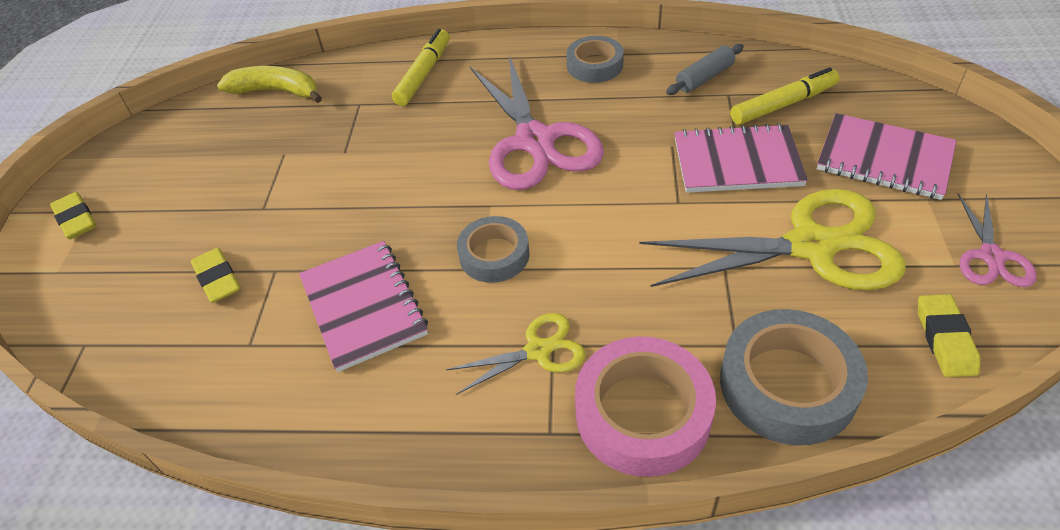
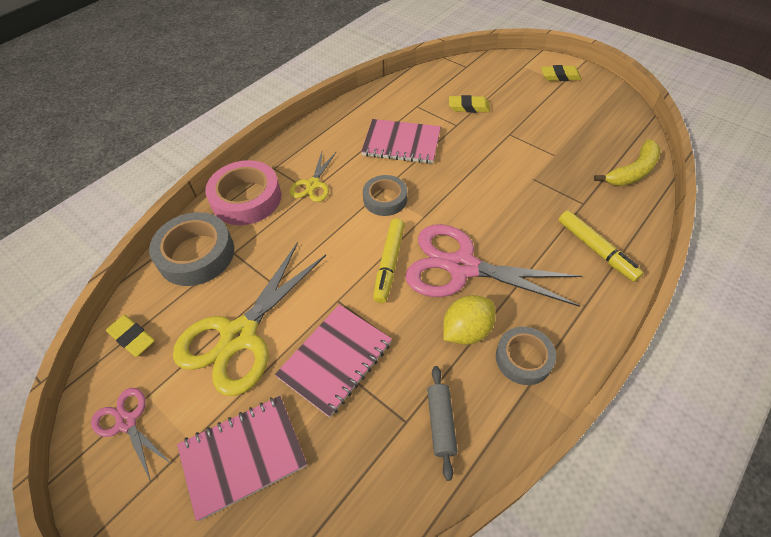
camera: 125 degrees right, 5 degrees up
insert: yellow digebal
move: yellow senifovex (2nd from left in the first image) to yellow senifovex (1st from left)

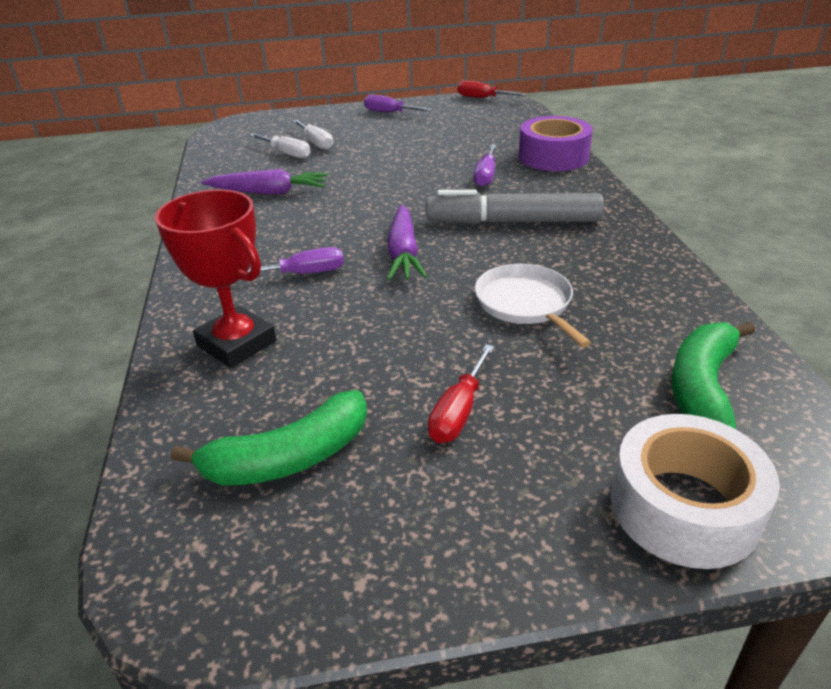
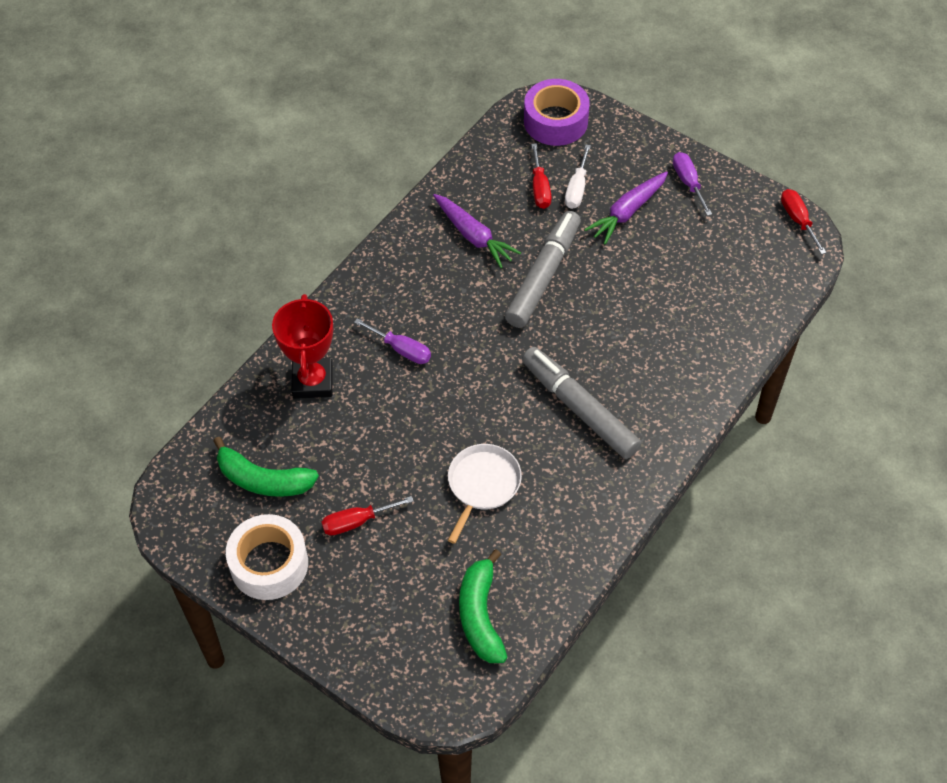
camera: 45 degrees right, 20 degrees up
delete: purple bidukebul (3rd from left)
insert: grey senifovex (1st from left)
move: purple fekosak (2nd from left); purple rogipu; white rogipu
recolor: white bidukebul (1st from left) to red bidukebul (2nd from left)
rotate: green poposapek (2nd from left) 75 degrees counterclockwise

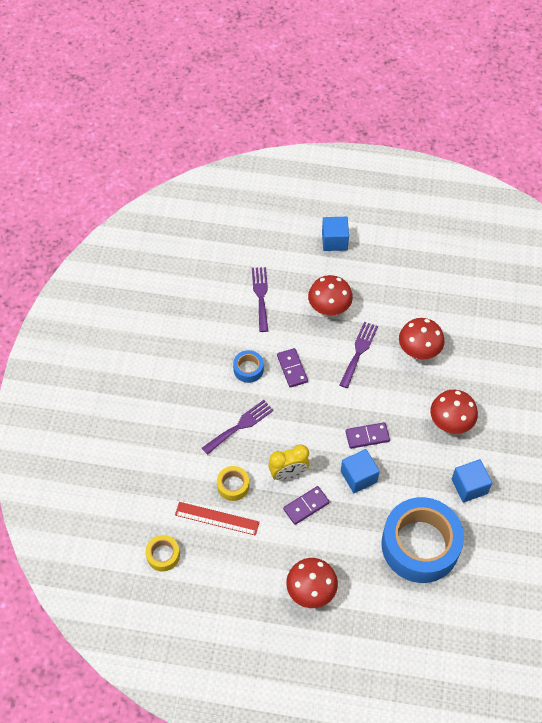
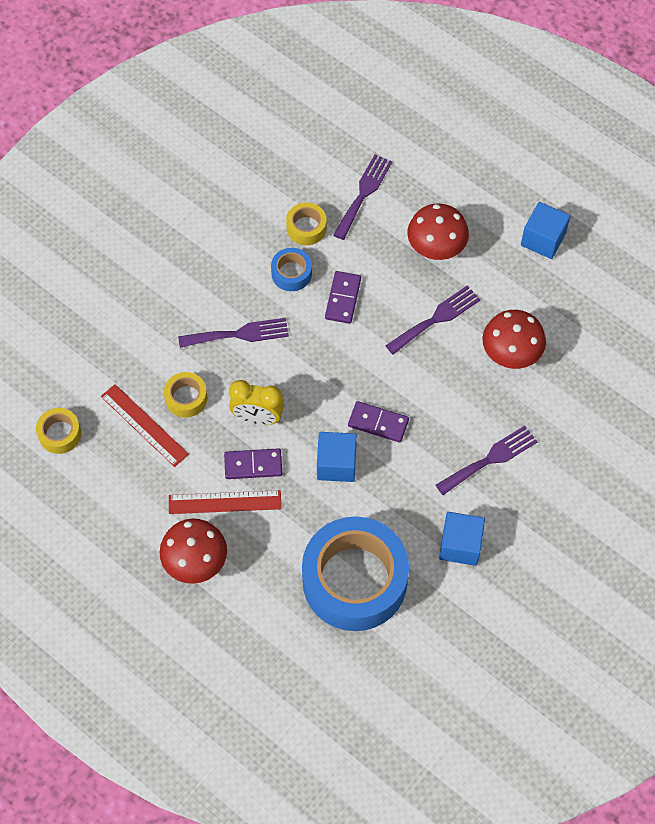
camera: 30 degrees right, 5 degrees up
insert: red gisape (2nd from left); yellow rogipu (3rd from left)
move: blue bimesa (1st from left in the first image) to blue bimesa (3rd from left)
replace: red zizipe (4th from left) to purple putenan (4th from left)

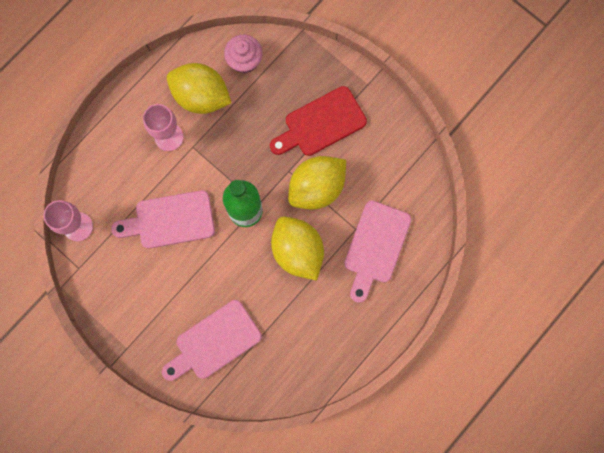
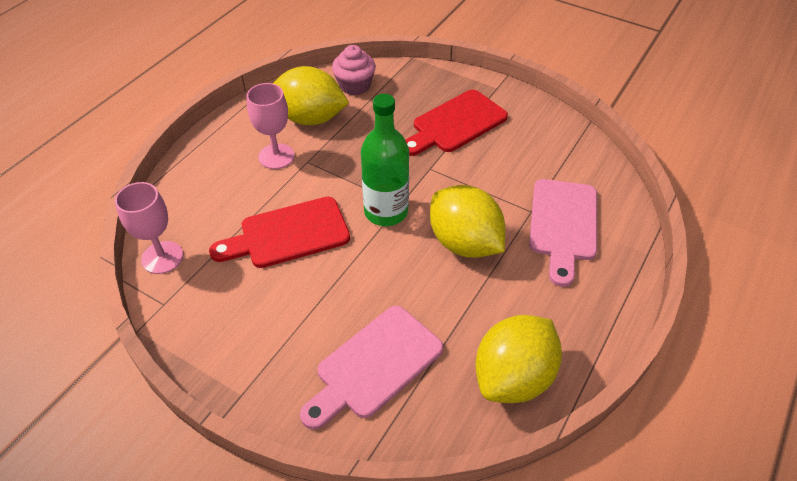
camera: 10 degrees left, 30 degrees down
move: yellow digebal (3rd from left)
recolor: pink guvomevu (1st from left) to red guvomevu (1st from left)

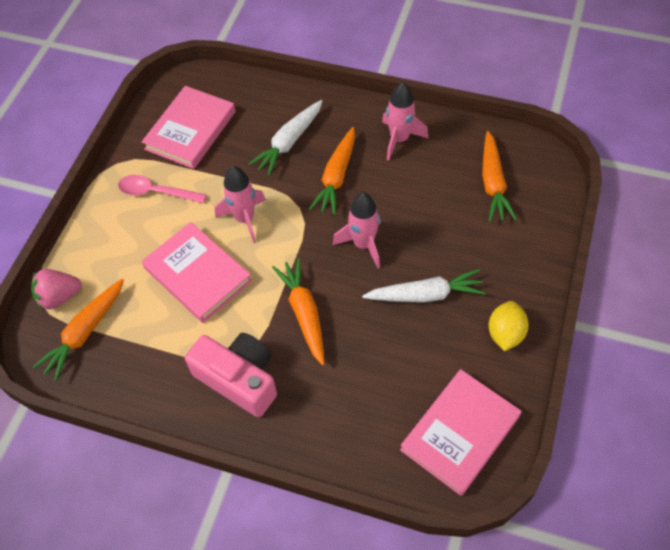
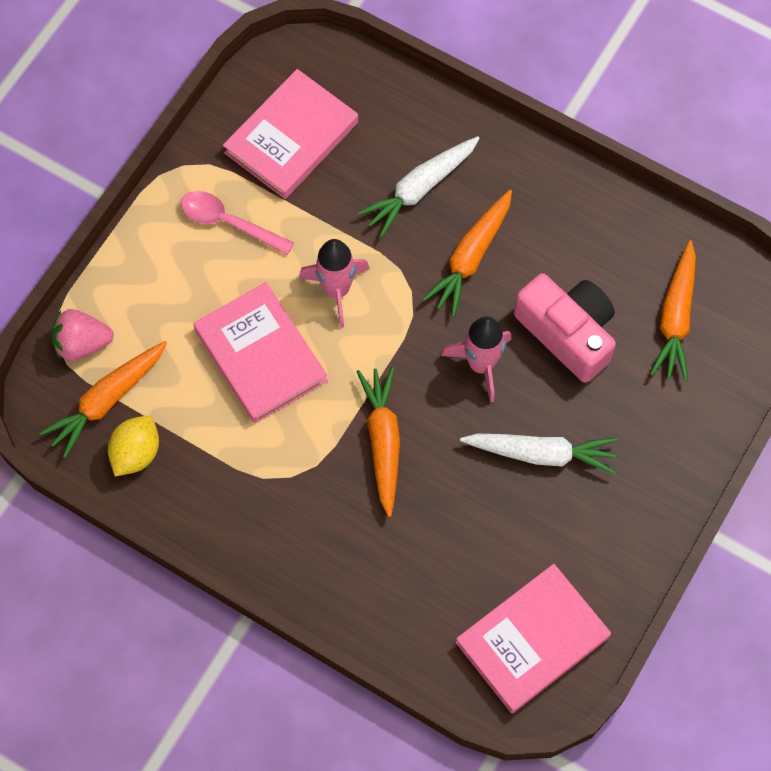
camera: 10 degrees right, 10 degrees up
delete: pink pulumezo (3rd from left)
move: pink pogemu; yellow digebal

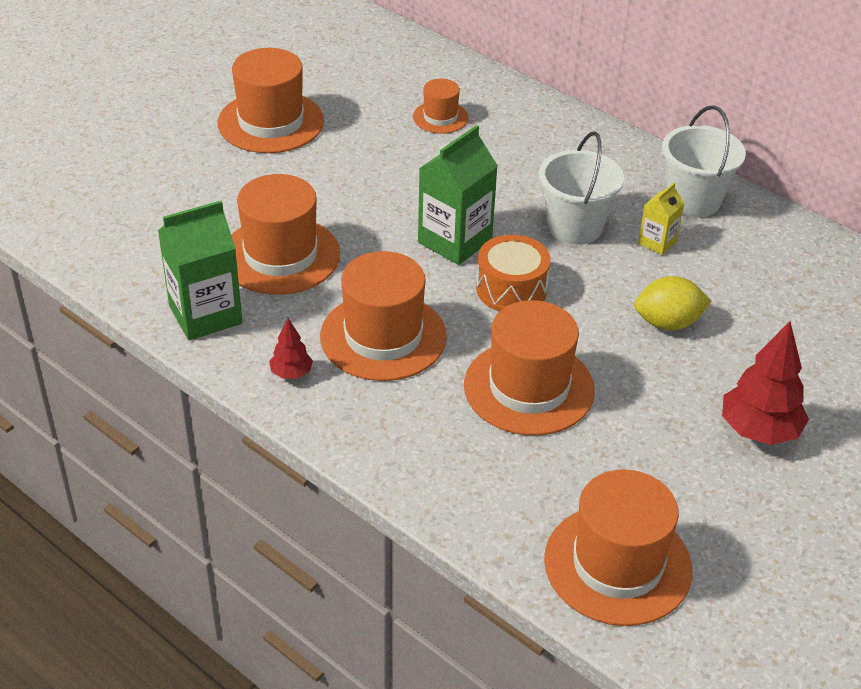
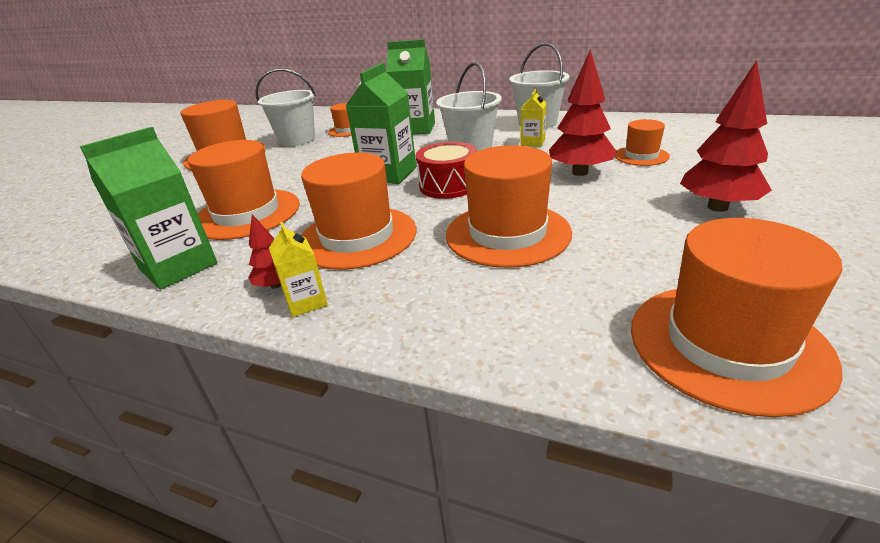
camera: 15 degrees left, 10 degrees down
insert: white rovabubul (1st from left); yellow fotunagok (1st from left); green fotunagok (3rd from left); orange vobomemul (6th from left)
replace: yellow digebal to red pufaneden (2nd from left)
recolor: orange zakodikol to red zakodikol

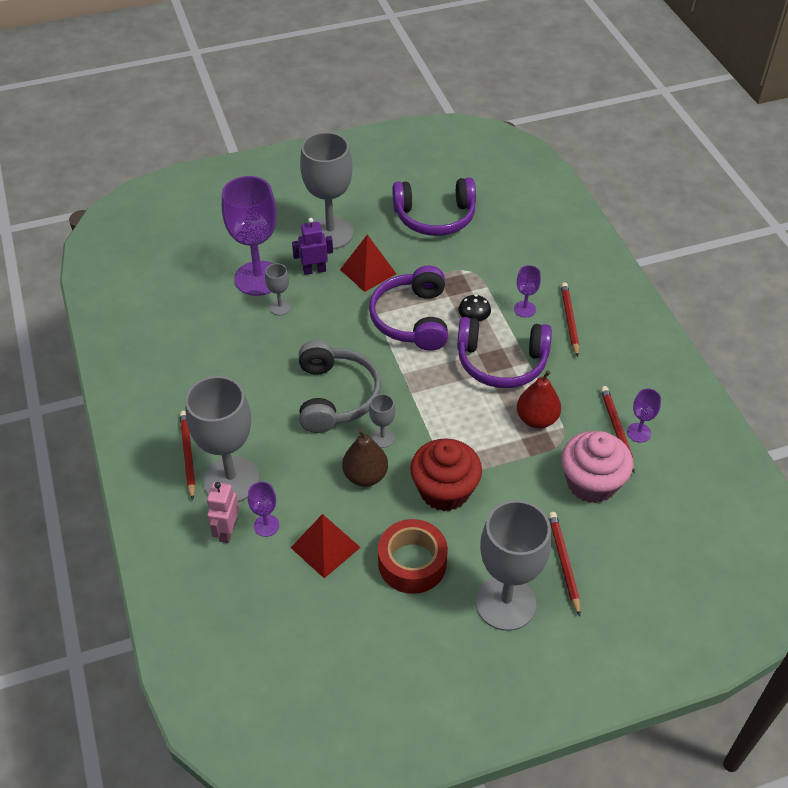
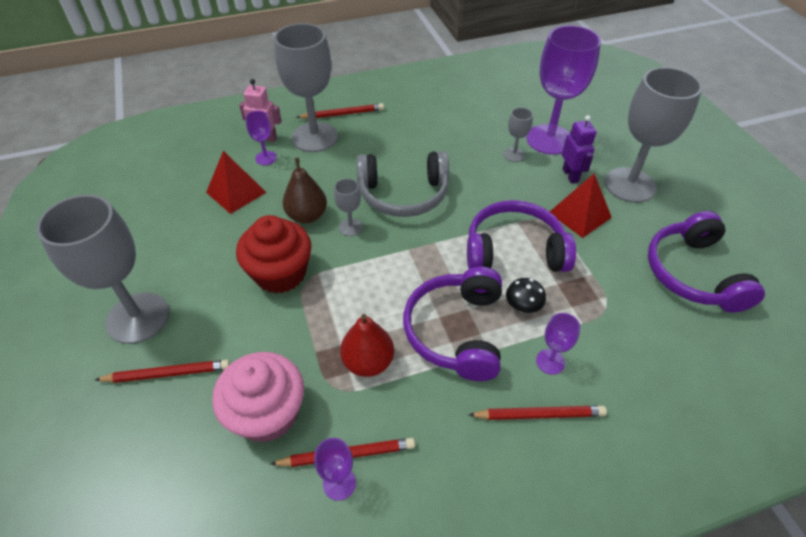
camera: 90 degrees right, 0 degrees up
delete: red rogipu

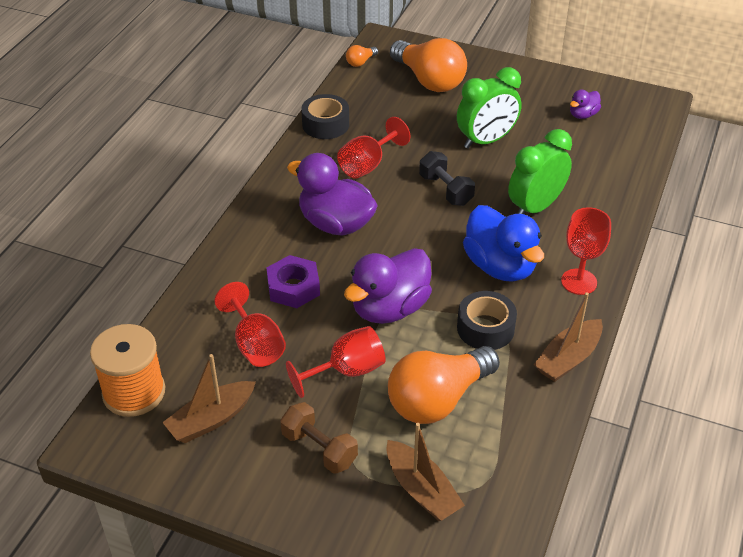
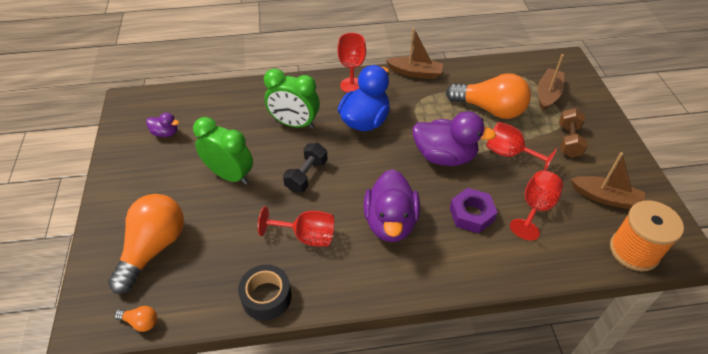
camera: 120 degrees left, 5 degrees up
delete: black rogipu (2nd from left)

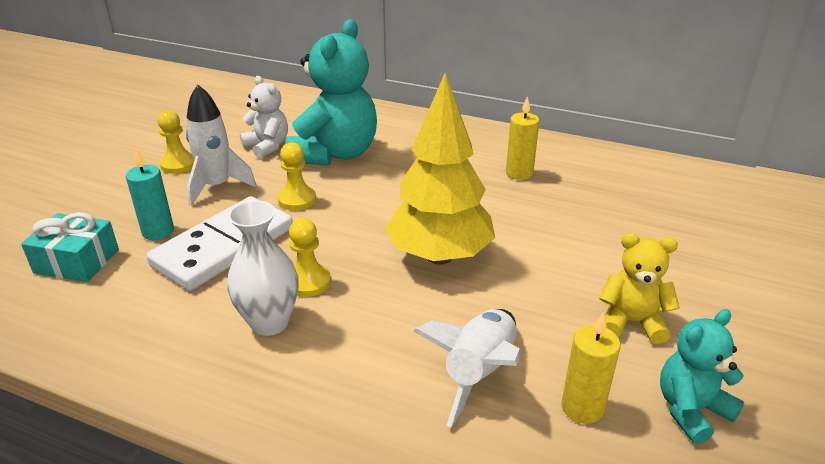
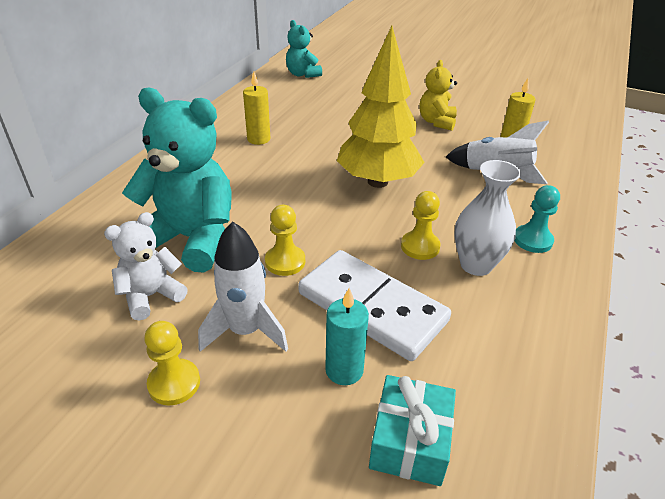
camera: 90 degrees left, 5 degrees up
insert: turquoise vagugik
move: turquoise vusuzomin (2nd from left)

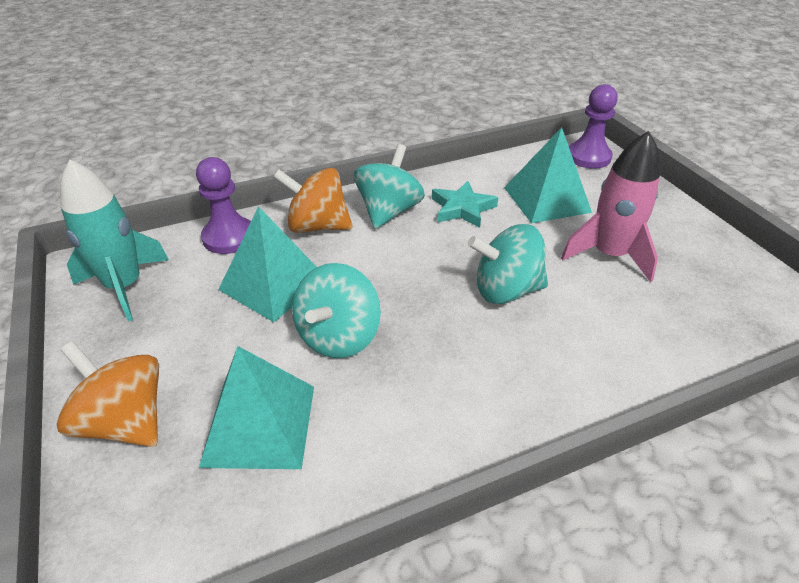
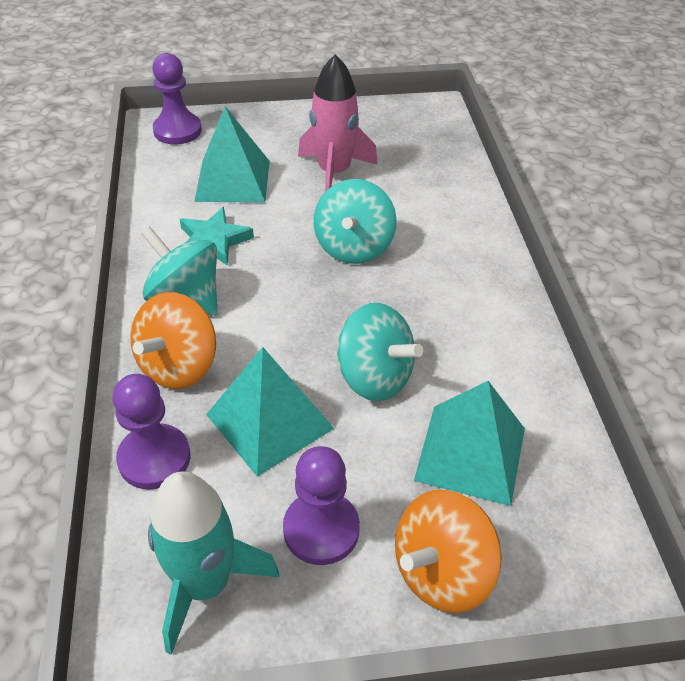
camera: 75 degrees left, 5 degrees up
insert: purple vagugik (3rd from left)

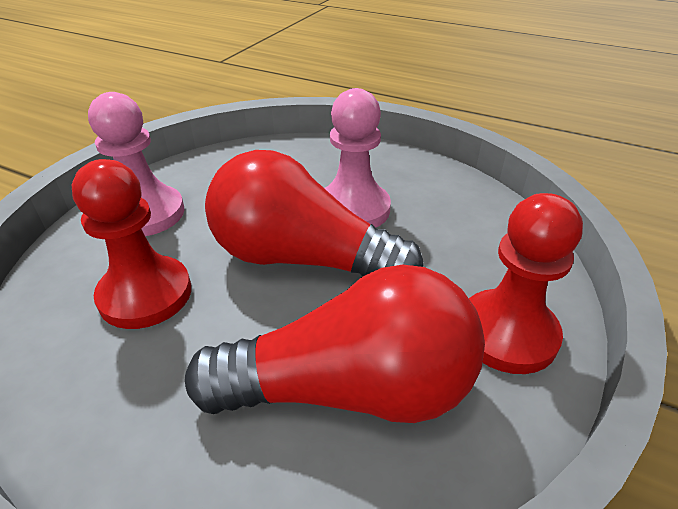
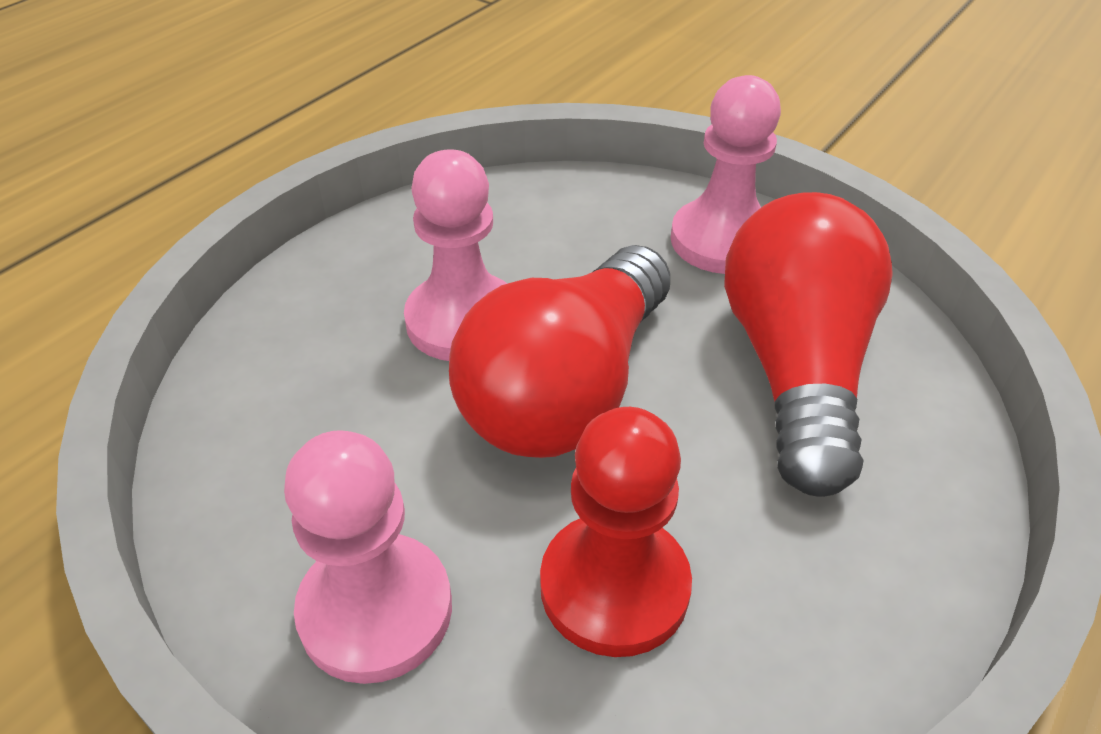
camera: 80 degrees left, 5 degrees up
recolor: red vagugik (2nd from left) to pink vagugik (3rd from left)

